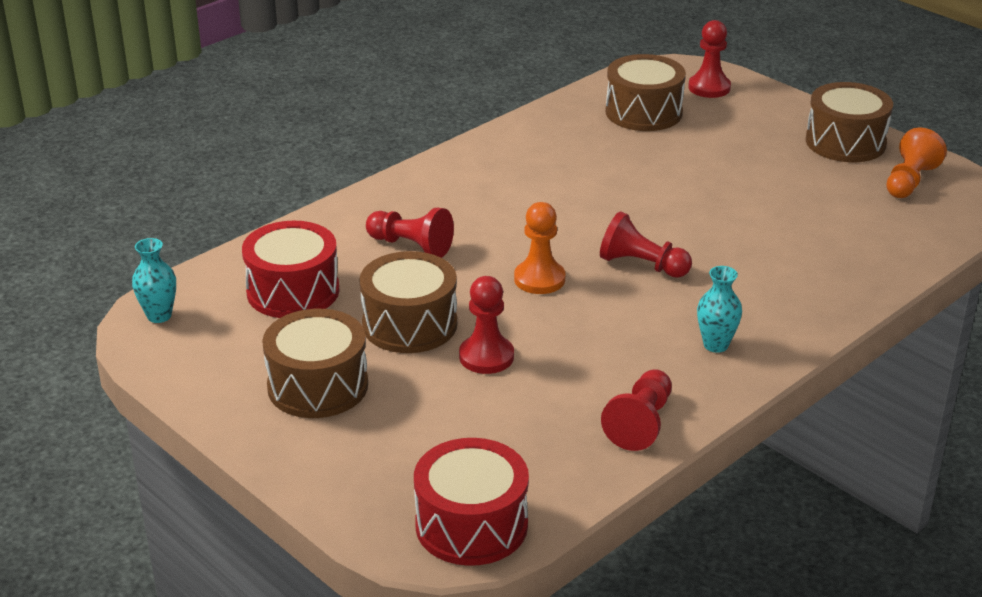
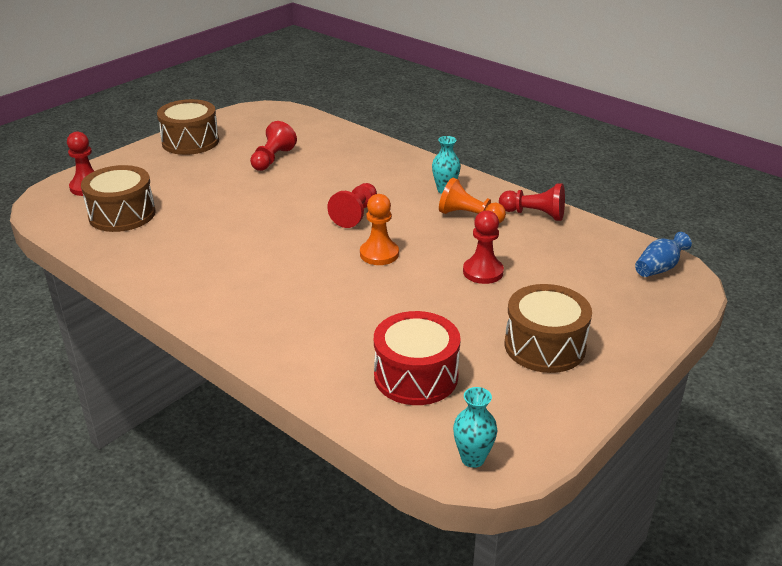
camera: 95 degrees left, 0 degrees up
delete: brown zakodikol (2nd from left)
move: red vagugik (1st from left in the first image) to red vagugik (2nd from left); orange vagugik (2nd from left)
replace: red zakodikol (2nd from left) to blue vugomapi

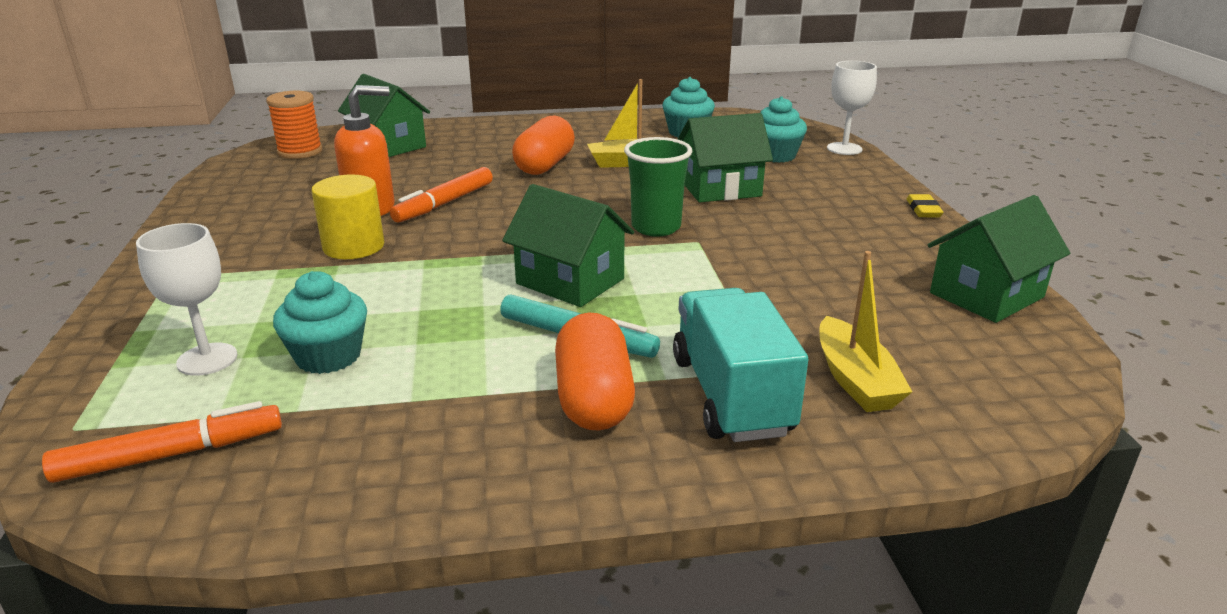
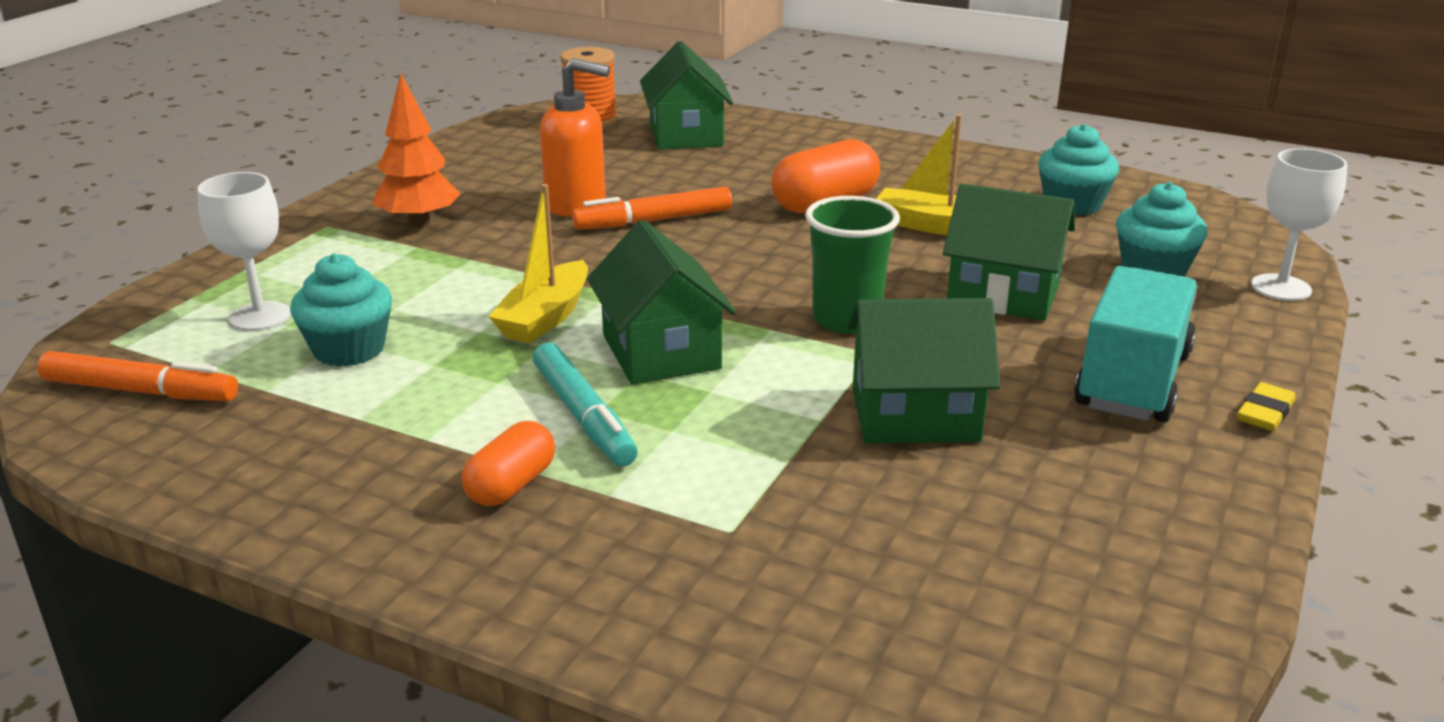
camera: 35 degrees right, 0 degrees up
delete: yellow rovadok
insert: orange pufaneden
move: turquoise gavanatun; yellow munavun (2nd from left in the first image) to yellow munavun (1st from left); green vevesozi (4th from left in the first image) to green vevesozi (3rd from left)
resize: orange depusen (2nd from left in the first image) x0.63

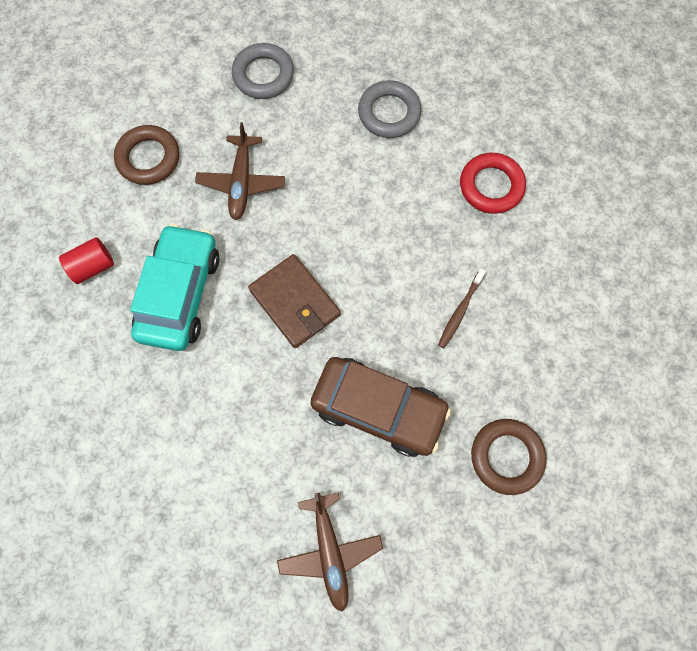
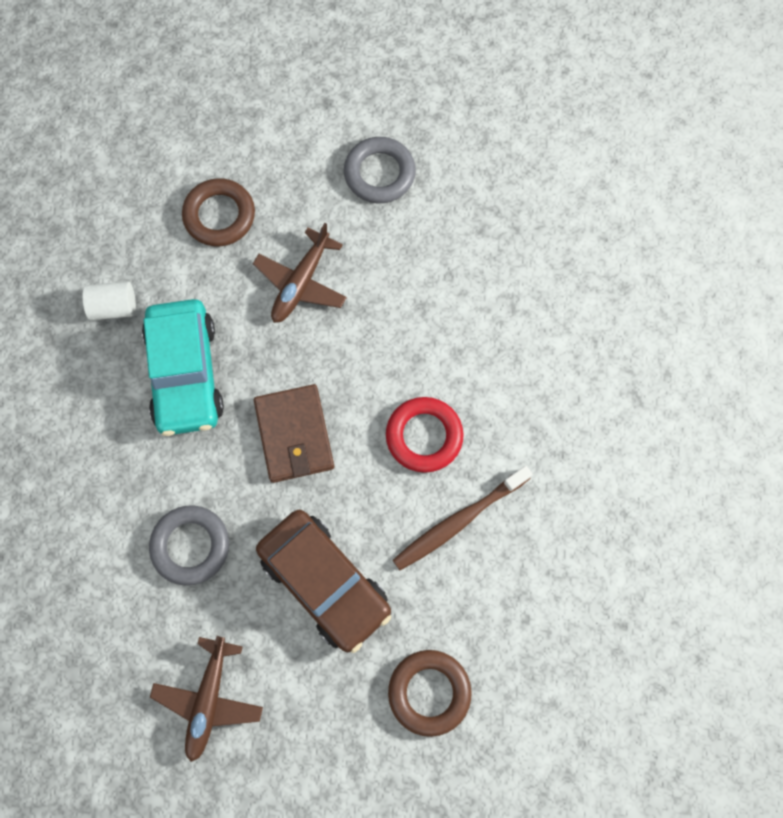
camera: 25 degrees right, 0 degrees up
move: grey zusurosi (2nd from left in the first image) to grey zusurosi (1st from left); red zusurosi
recolor: red rovadok to white rovadok
rotate: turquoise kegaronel 135 degrees clockwise
resize: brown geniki x1.59

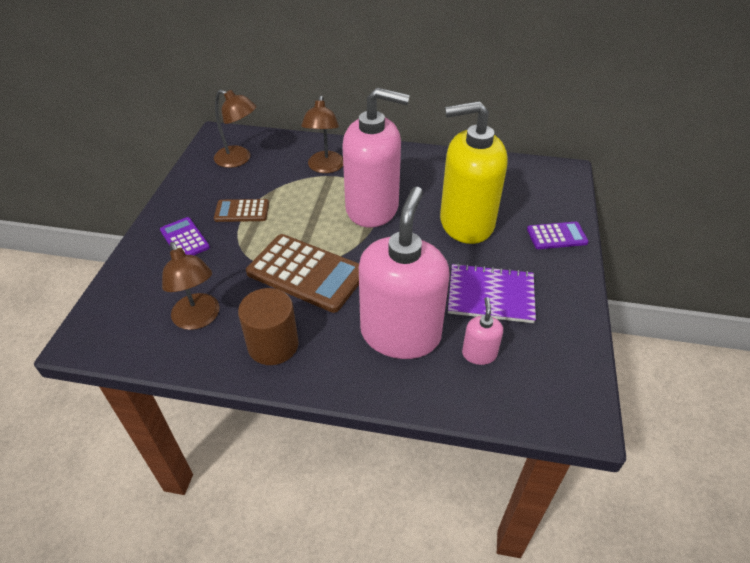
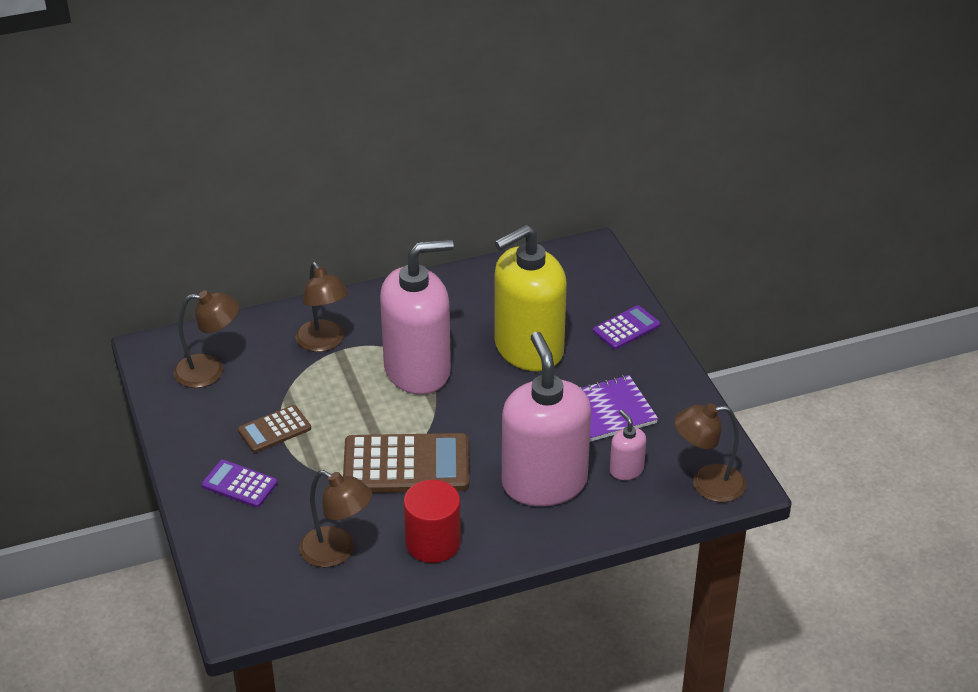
camera: 30 degrees left, 5 degrees down
insert: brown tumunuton (4th from left)
recolor: brown rovadok to red rovadok

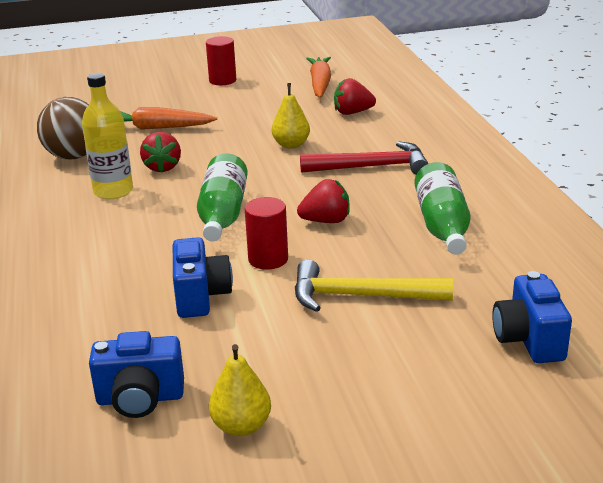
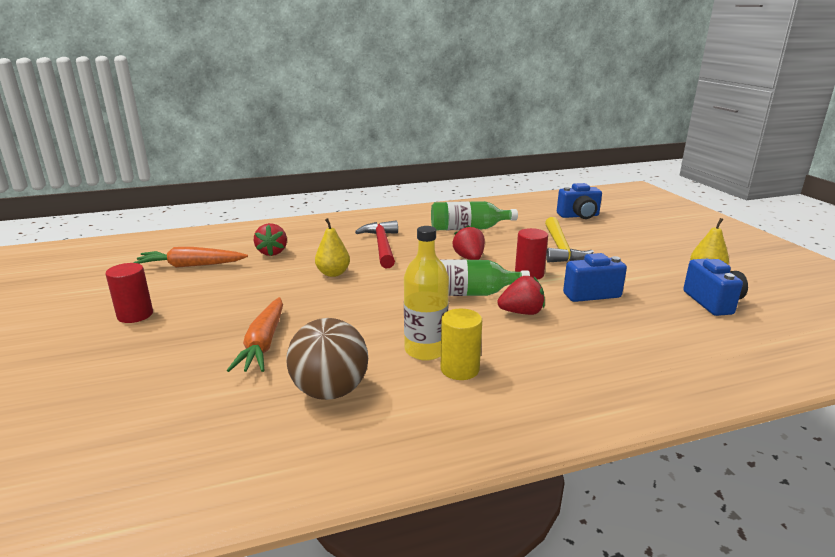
camera: 95 degrees left, 5 degrees down
insert: yellow rovadok
move: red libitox (1st from left in the first image) to red libitox (3rd from left)

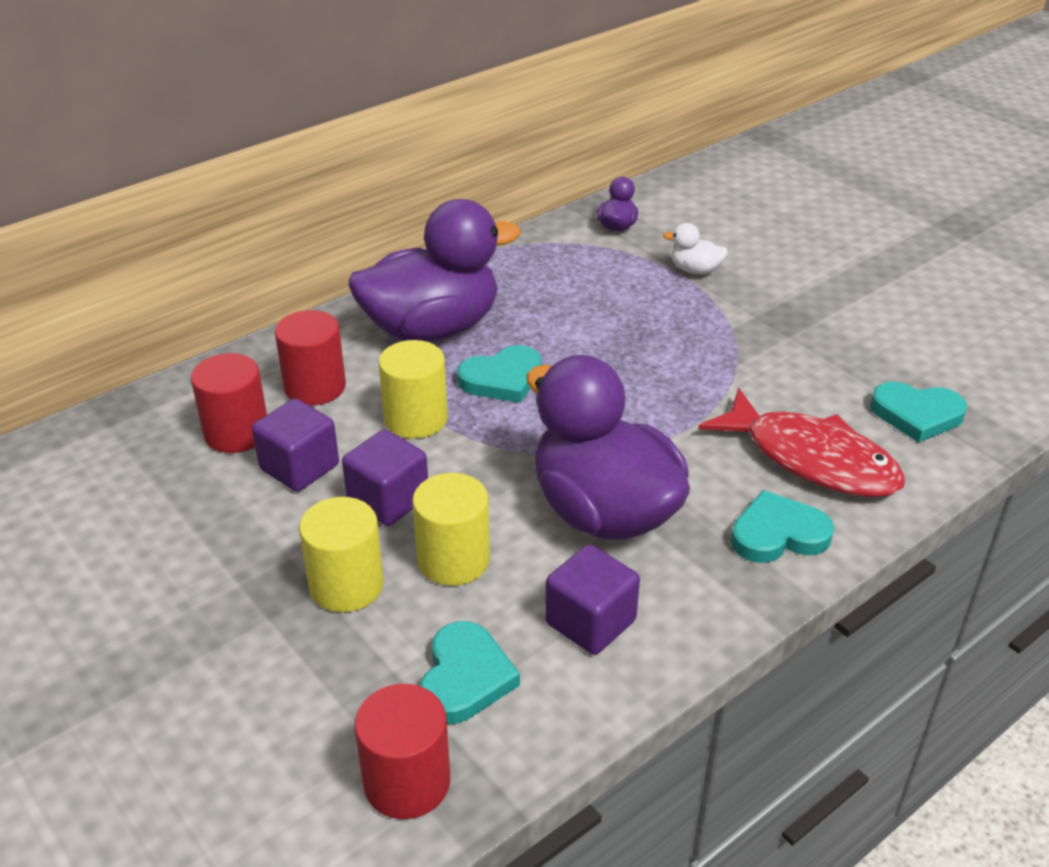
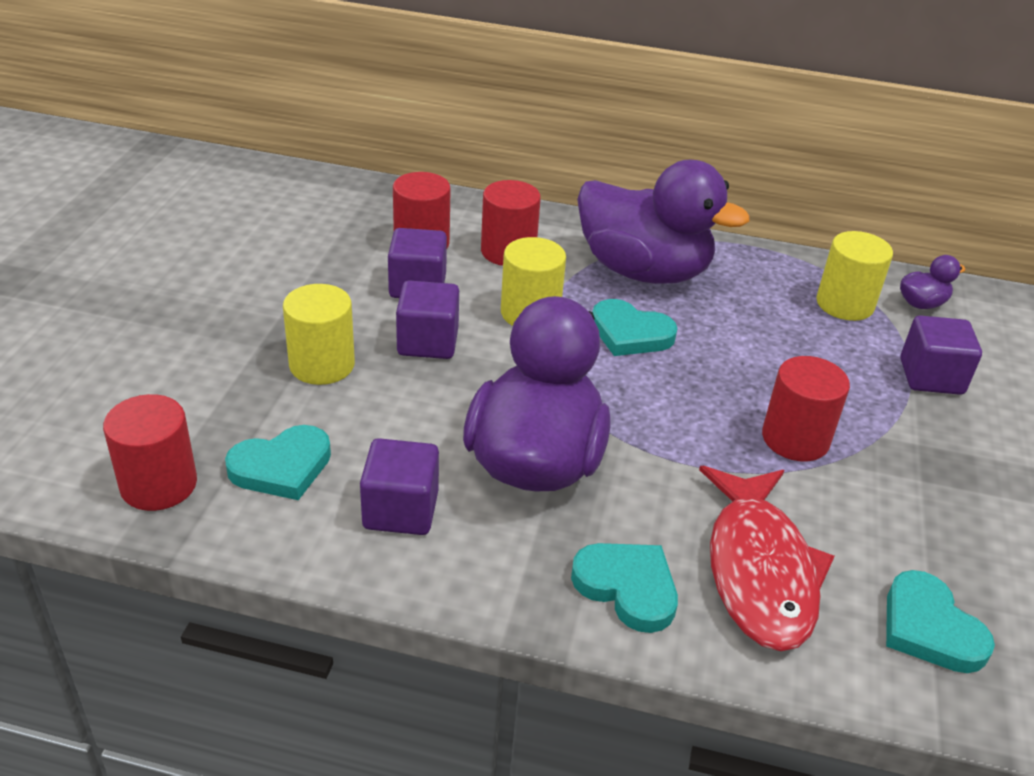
camera: 50 degrees right, 0 degrees up
insert: red rovadok (4th from left)
move: yellow rovadok (3rd from left)
replace: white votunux to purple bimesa (4th from left)

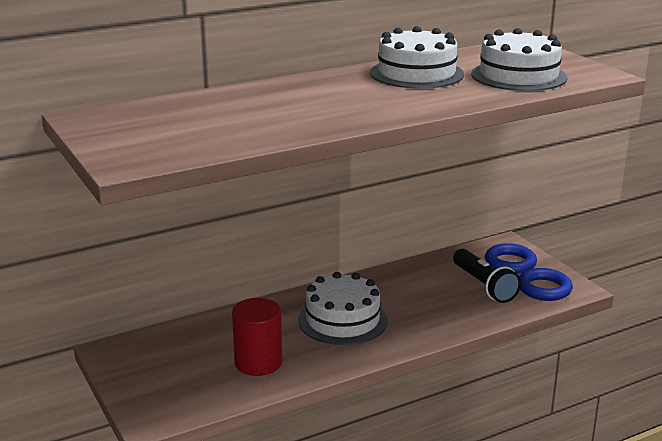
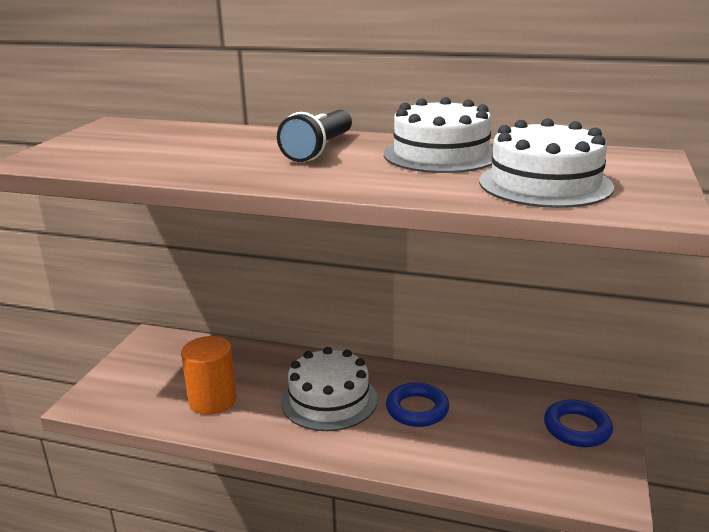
camera: 45 degrees right, 0 degrees up
move: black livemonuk; blue zusurosi (2nd from left in the first image) to blue zusurosi (1st from left)
recolor: red rovadok to orange rovadok

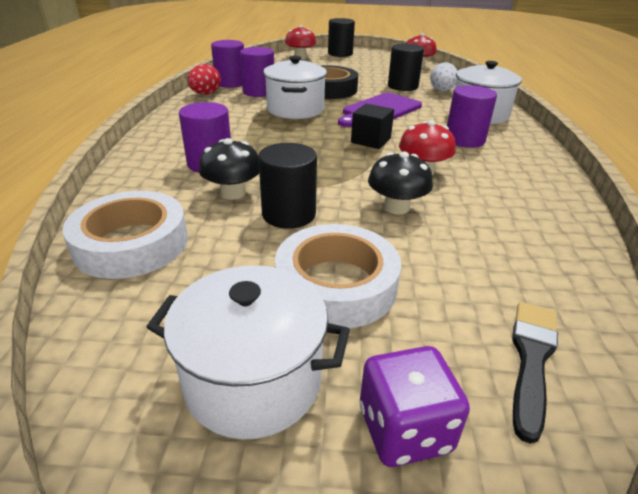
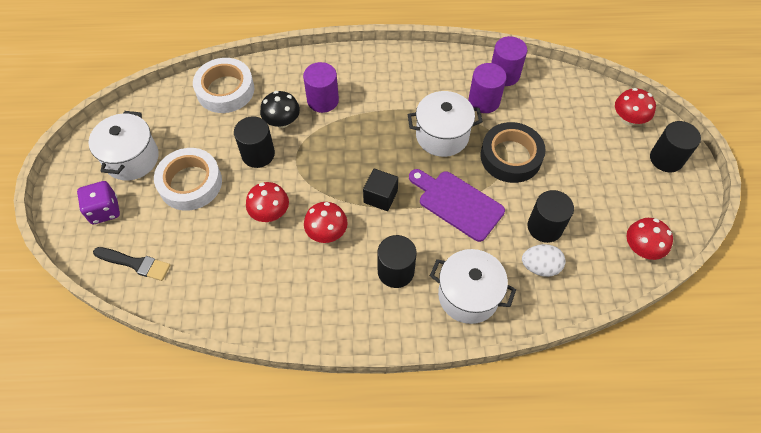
camera: 85 degrees right, 25 degrees up
delete: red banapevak
recolor: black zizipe (2nd from left) to red zizipe (1st from left); purple rovadok (4th from left) to black rovadok (2nd from left)

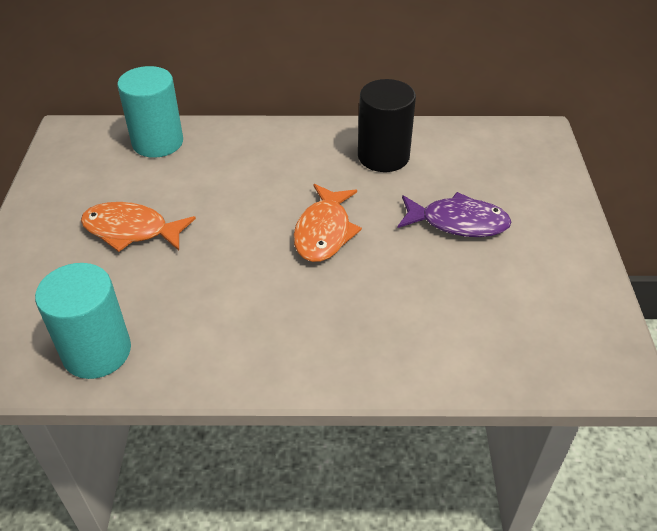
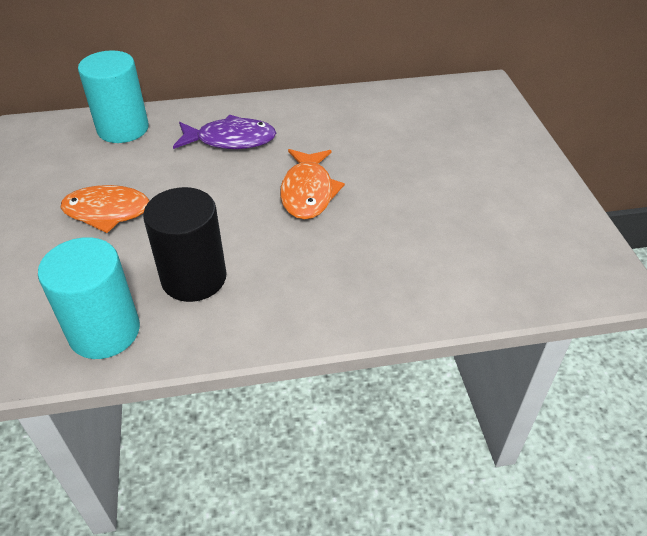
camera: 10 degrees left, 0 degrees up
move: black rovadok; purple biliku

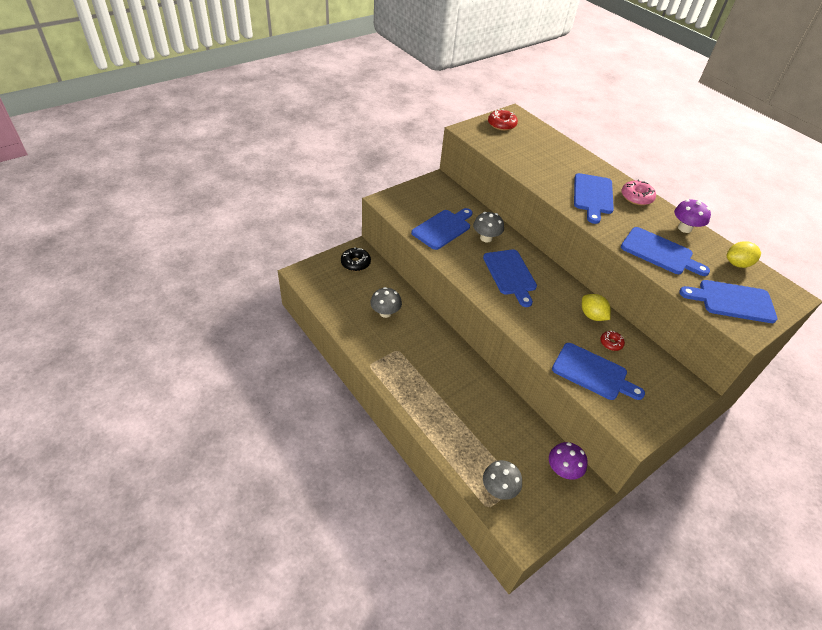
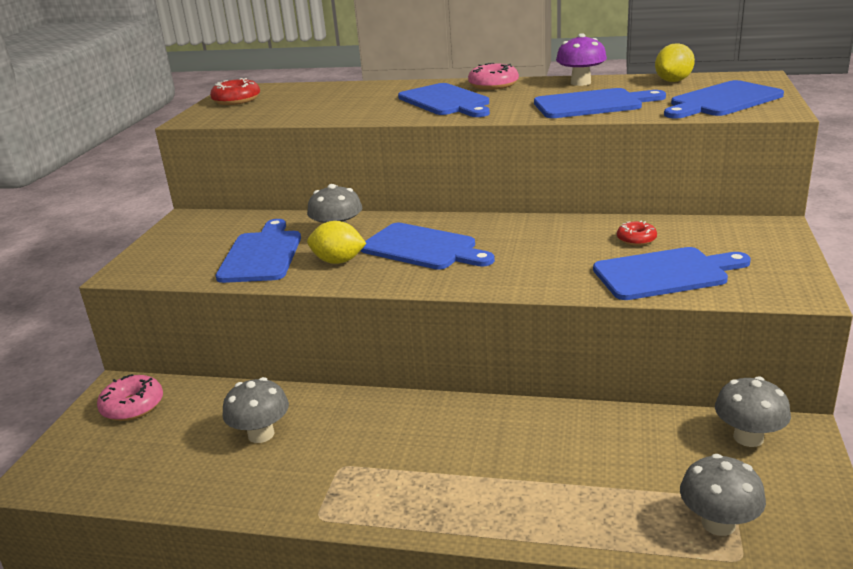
camera: 35 degrees left, 20 degrees down
move: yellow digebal (1st from left)
recolor: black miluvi to pink miluvi (1st from left); purple zizipe (1st from left) to grey zizipe (4th from left)

